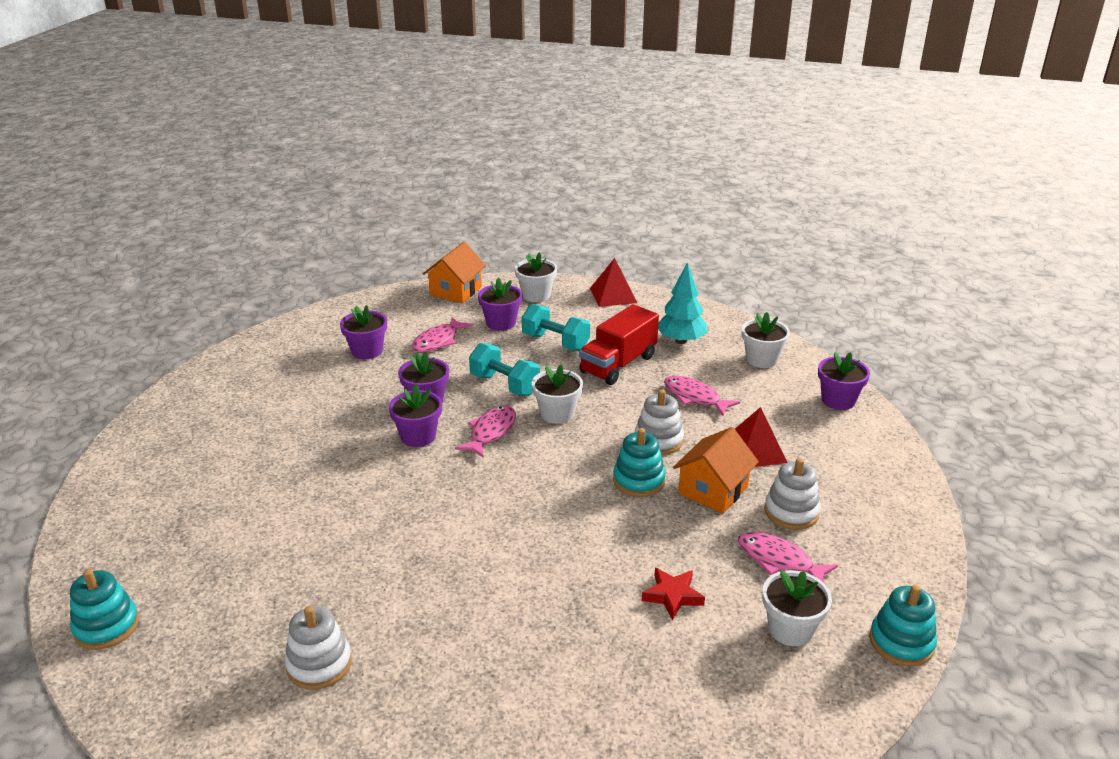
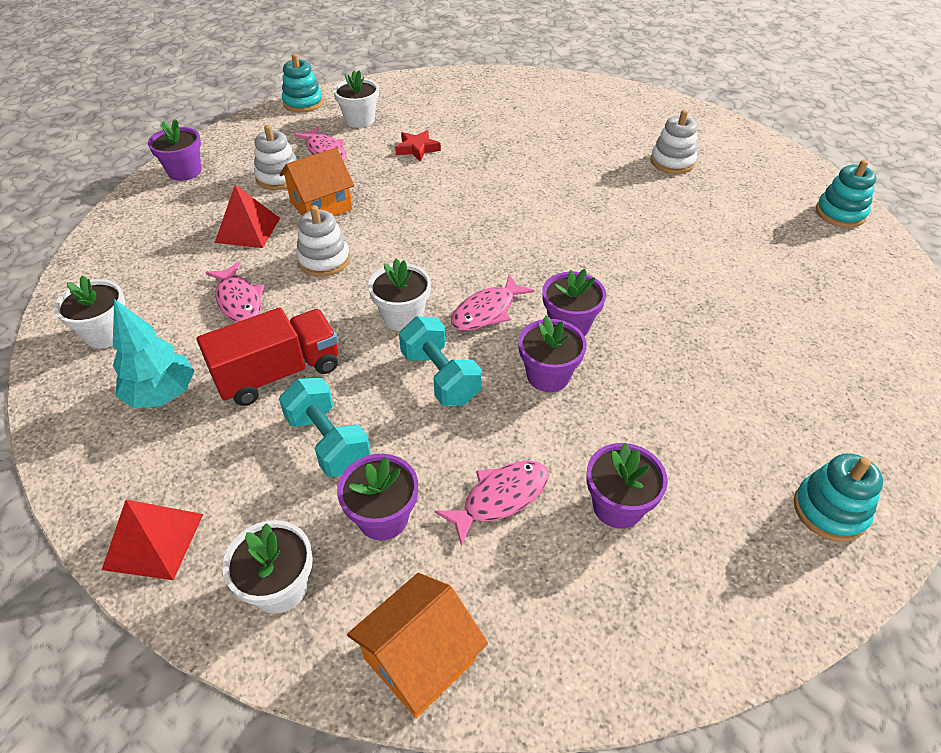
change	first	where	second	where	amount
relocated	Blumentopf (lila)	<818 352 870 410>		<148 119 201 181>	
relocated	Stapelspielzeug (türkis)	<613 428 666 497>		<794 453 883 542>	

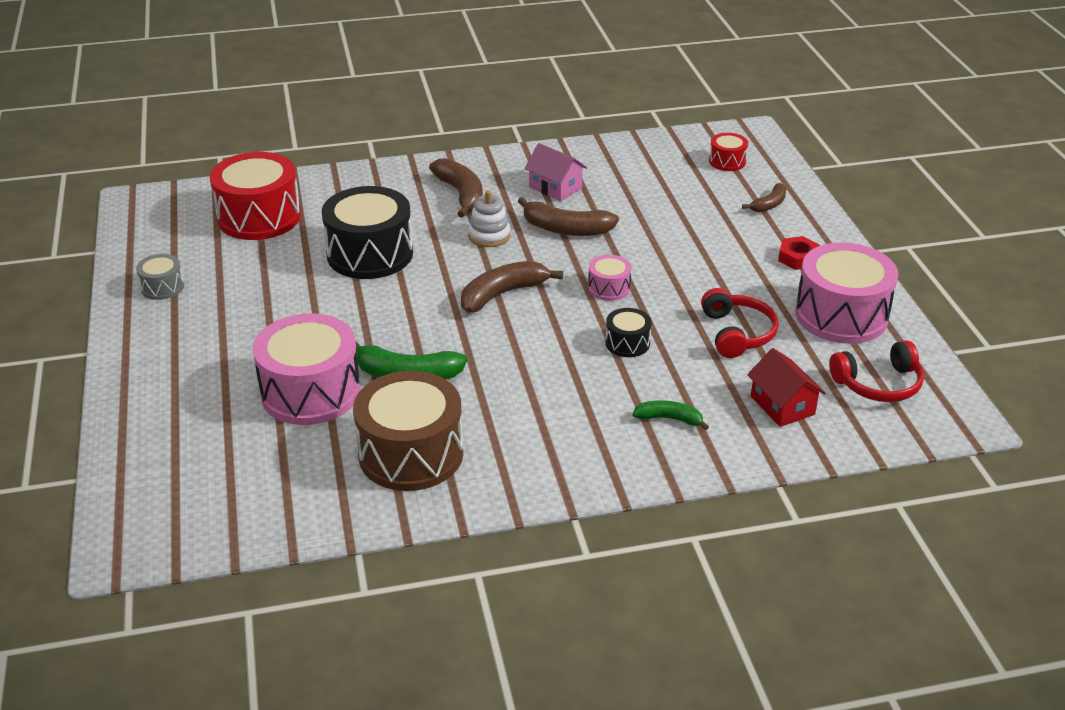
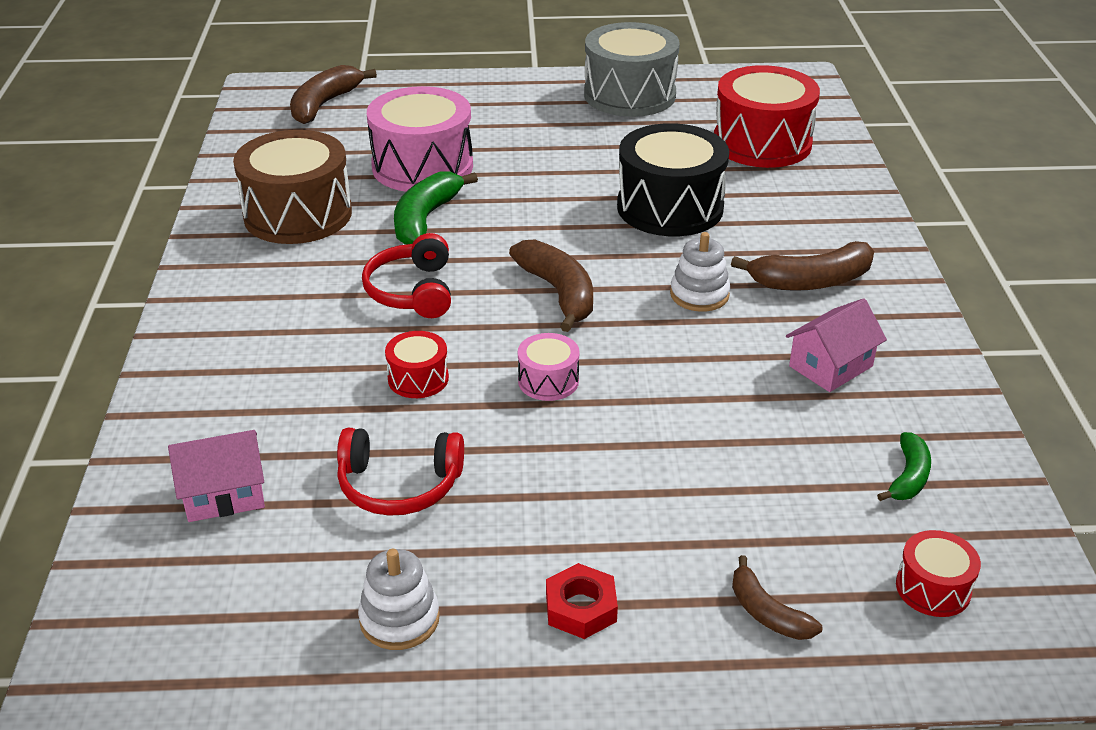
change	first	where	second	where	amount
colour	Haus (rot)	<747 348 825 427>	Haus (rosa)	<168 430 265 522>	
relocated	Banane (braun)	<518 197 619 236>		<290 65 377 124>	
exchanged	Trommel (rosa)	<795 242 898 344>	Stapelspielzeug (weiß)	<358 549 440 650>	
relocated	Kopfhörer (rot)	<829 340 924 402>		<362 233 451 318>	
colour	Trommel (schwarz)	<605 308 652 357>	Trommel (rot)	<385 331 449 398>	
size	Trommel (grau)	<136 254 184 300>		<584 22 680 117>	x2.11
relocated	Banane (grün)	<633 400 709 430>		<877 432 931 501>	

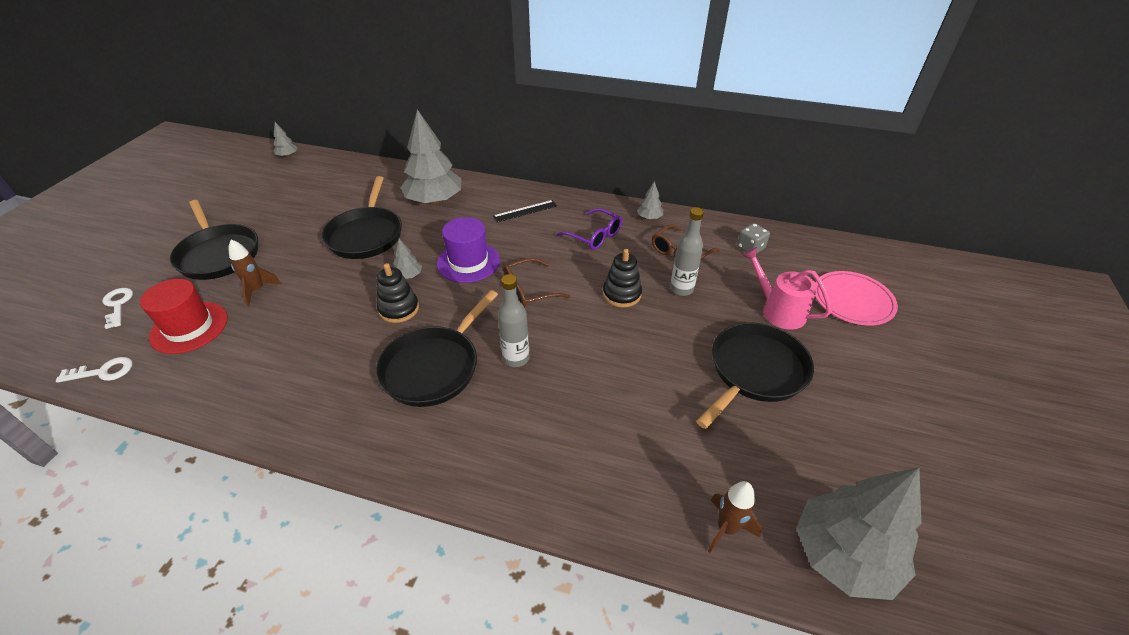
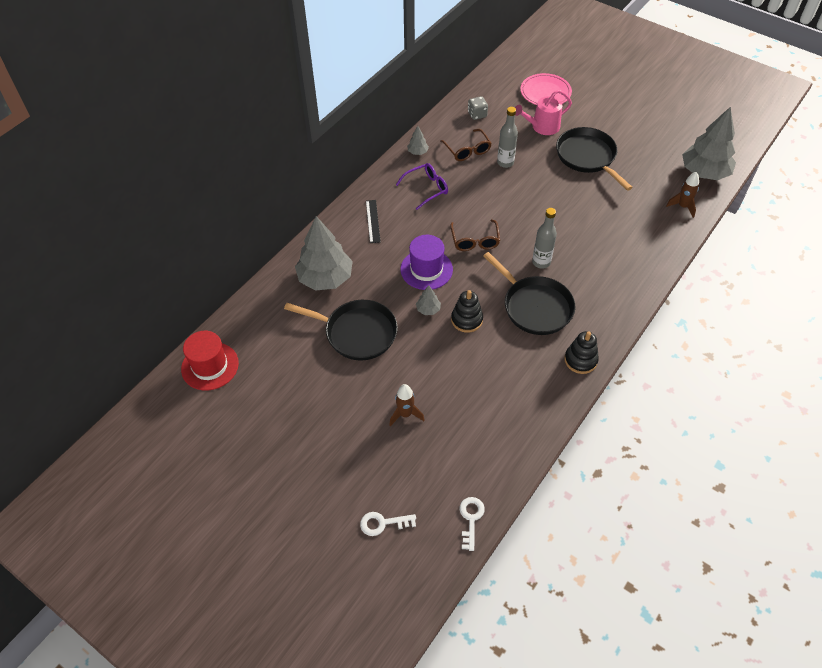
change	first	where	second	where	amount
relocated	Hut (rot)	<140 279 228 354>		<181 331 239 391>	
relocated	Stapelspielzeug (schwarz)	<603 249 642 307>		<564 331 599 374>	
missing	Pfanne (schwarz)	<170 200 258 280>			
missing	Baum (grau)	<273 122 298 157>			

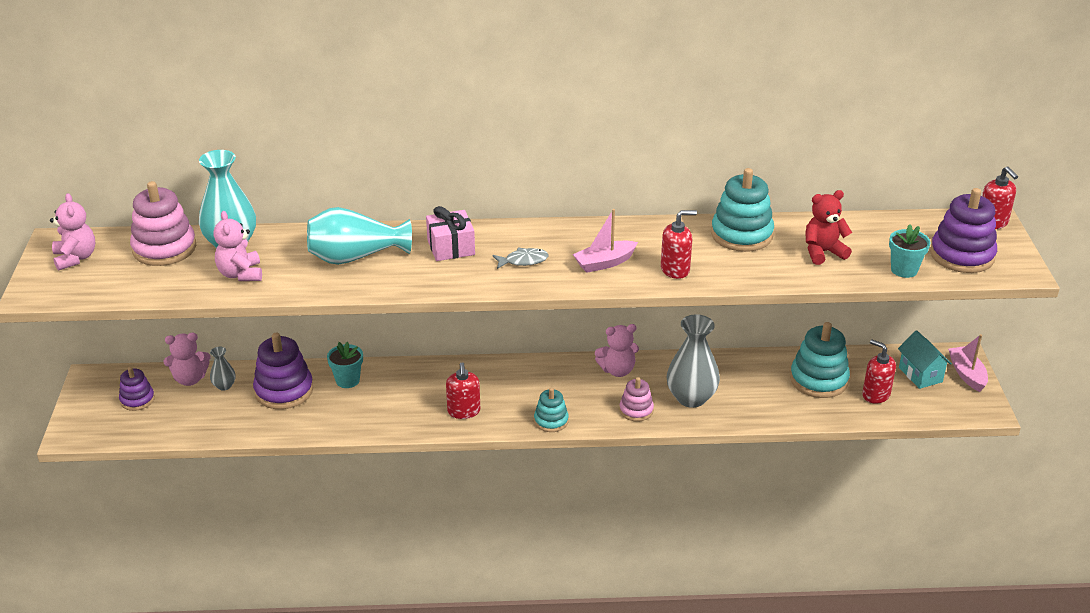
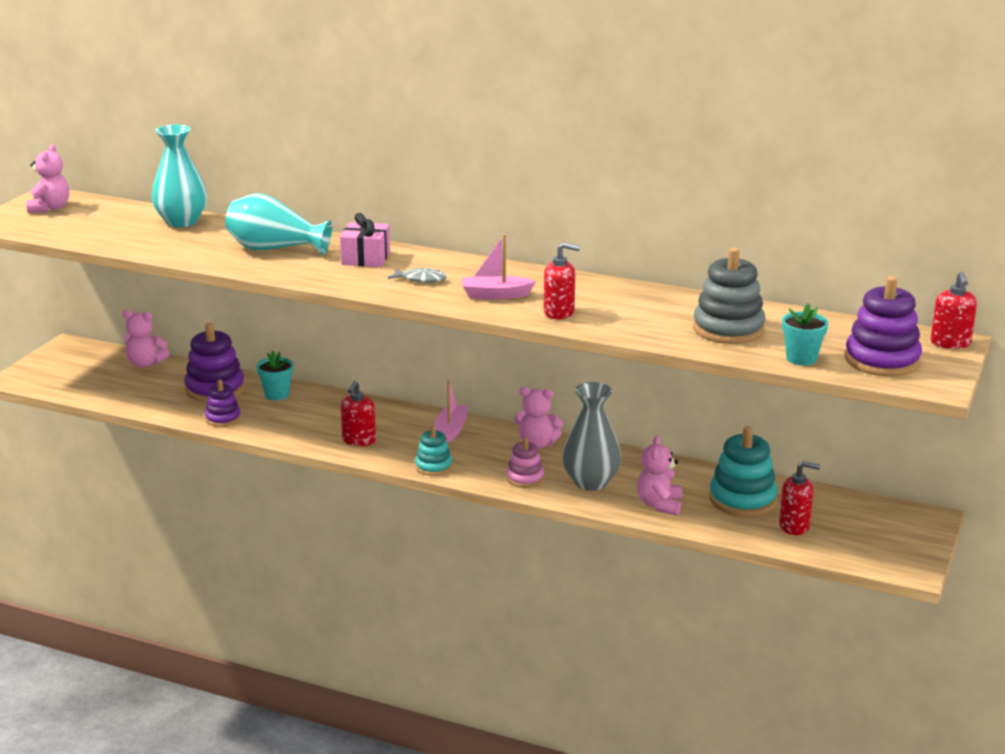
change	first	where	second	where	amount
relocated	Stapelspielzeug (lila)	<119 367 155 411>		<205 380 241 427>	
relocated	Boot (rosa)	<948 334 988 392>		<435 381 468 443>	
relocated	Teddybär (rosa)	<214 211 262 281>		<637 435 682 516>	
exchanged	Teddybär (rot)	<806 190 852 265>	Stapelspielzeug (grau)	<693 247 766 344>	
spun	Seifenspender (rot)	<862 339 896 404>		<779 461 820 535>	120 degrees clockwise
missing	Stapelspielzeug (rosa)	<130 181 196 266>			
missing	Vase (grau)	<210 347 236 391>			
missing	Stapelspielzeug (türkis)	<711 168 774 252>			
missing	Haus (türkis)	<898 330 952 389>			

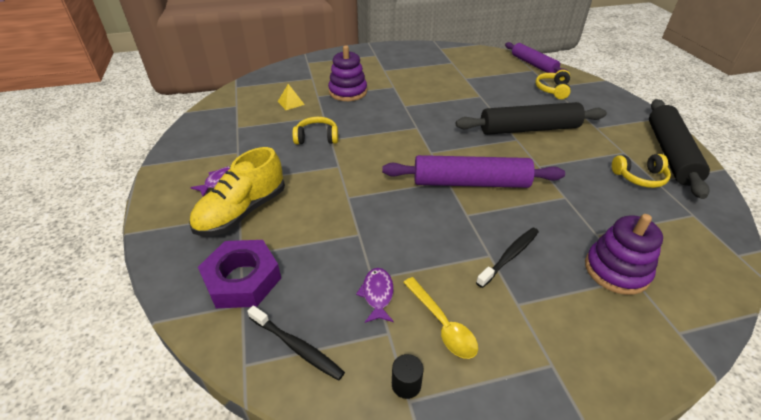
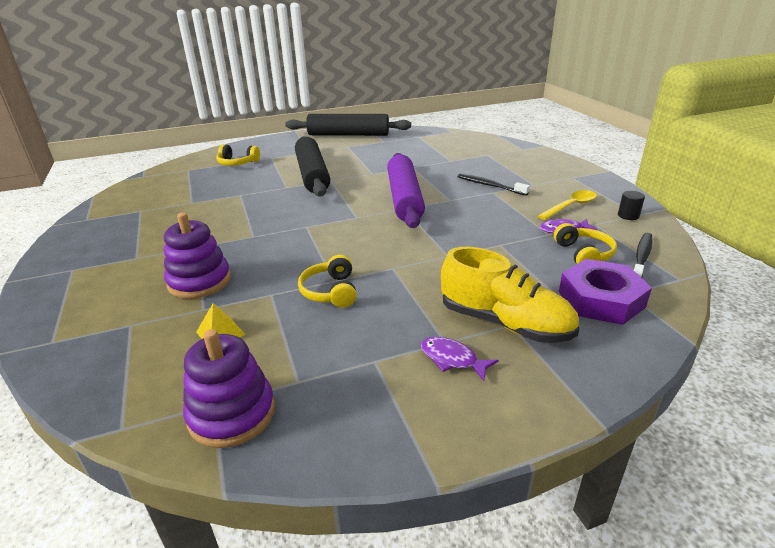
change	first	where	second	where	amount
relocated	Stapelspielzeug (lila)	<585 214 663 295>		<183 329 275 448>	
relocated	Kopfhörer (gelb)	<612 154 671 188>		<554 223 617 264>	
missing	Nudelholz (lila)	<505 42 566 73>			

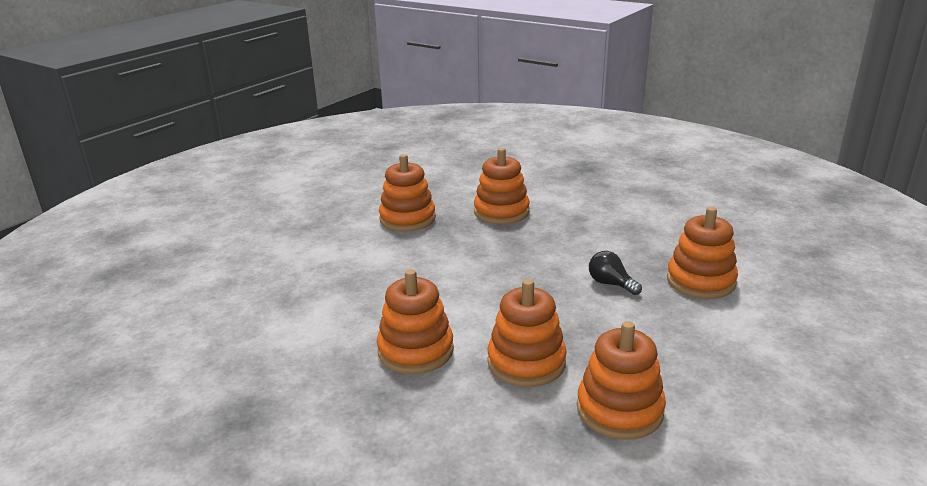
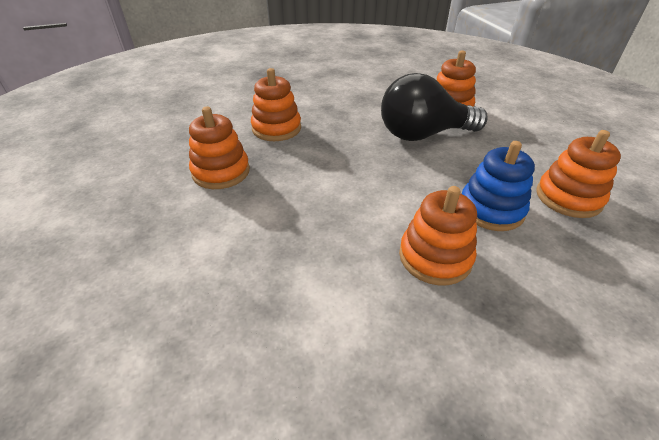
change	first	where	second	where	amount
size	Glühbirne (schwarz)	<589 251 642 295>		<381 73 488 141>	x2.46
colour	Stapelspielzeug (orange)	<487 279 567 387>	Stapelspielzeug (blau)	<462 141 535 231>	

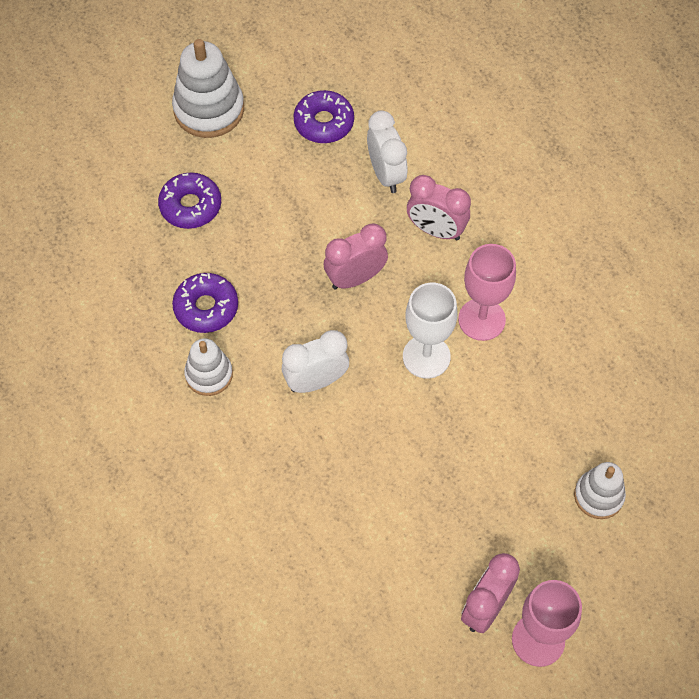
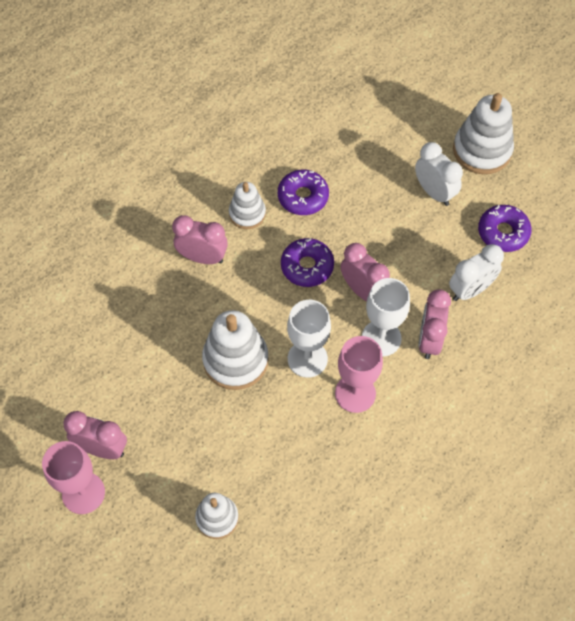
change	first	where	second	where	amount
appeared			Wecker (rosa)	<172 215 228 264>	
appeared			Stapelspielzeug (weiß)	<202 310 269 390>	
relocated	Donut (lila)	<158 172 221 229>		<281 238 334 287>	
appeared			Kelch (weiß)	<362 278 410 357>	
relocated	Wecker (weiß)	<282 330 349 393>		<415 142 463 206>	

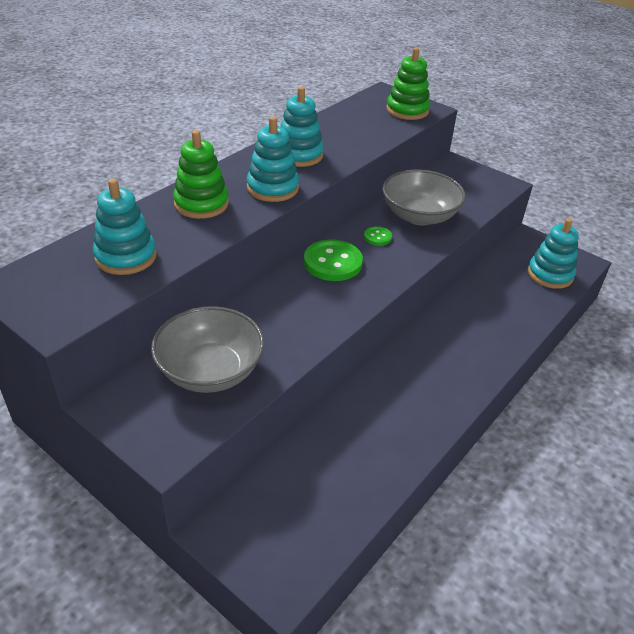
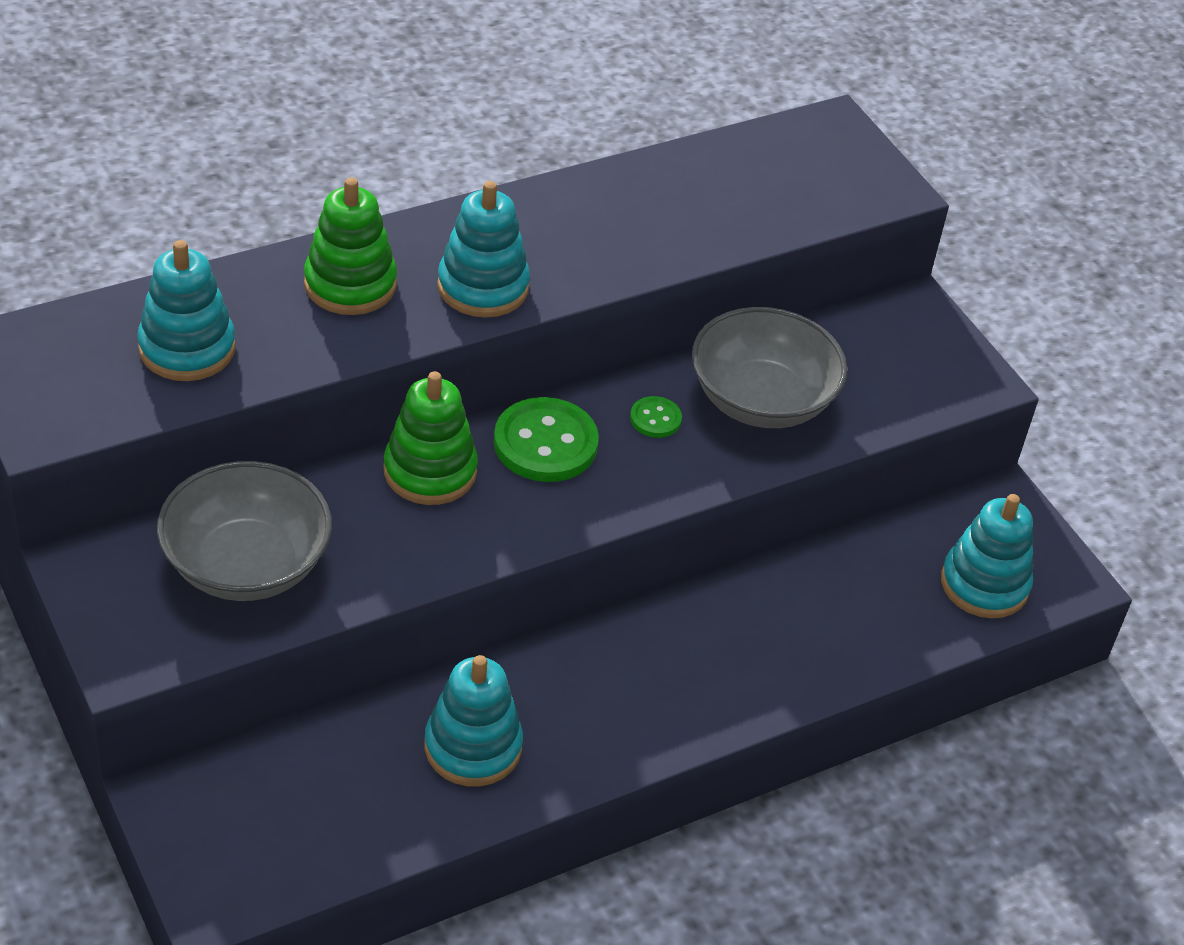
change	first	where	second	where	amount
relocated	Stapelspielzeug (grün)	<386 47 430 120>		<384 371 478 505>	
relocated	Stapelspielzeug (türkis)	<281 86 324 167>		<425 655 523 786>	

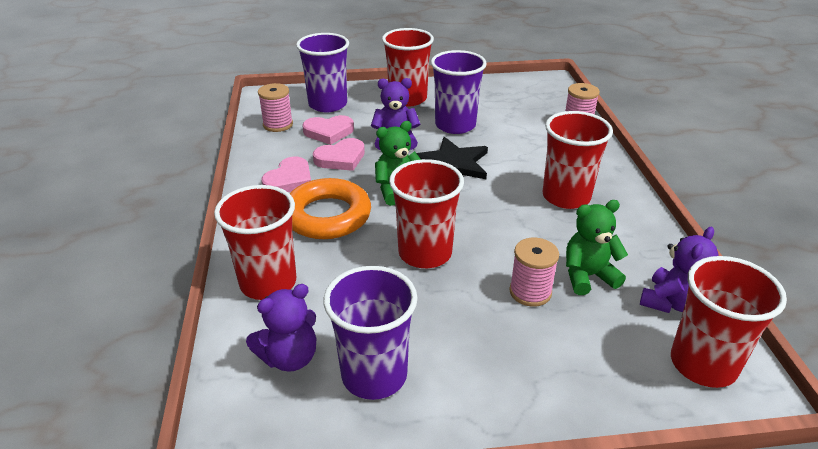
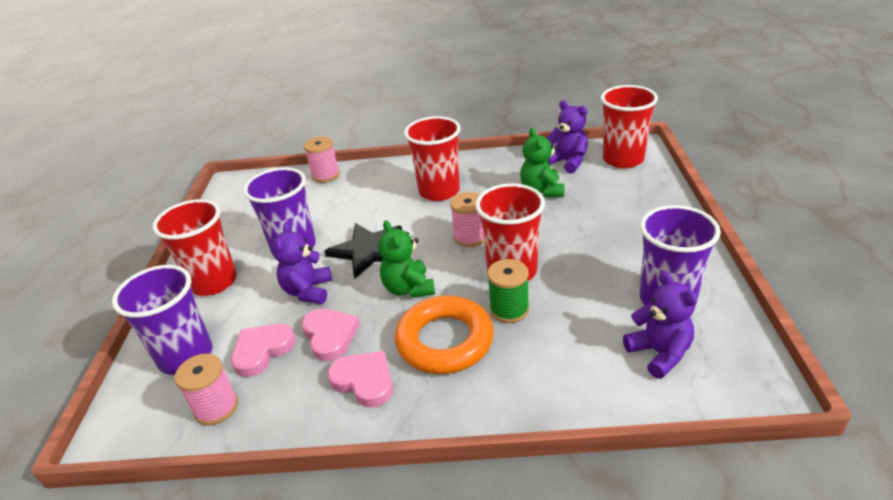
change	first	where	second	where	amount
spun	Herz (rosa)	<302 115 354 145>		<231 324 296 377>	135 degrees counterclockwise
relocated	Garnrolle (rosa)	<509 238 559 307>		<450 192 484 247>	
appeared			Garnrolle (grün)	<487 259 529 323>	
missing	Becher (rot)	<214 185 296 300>			

